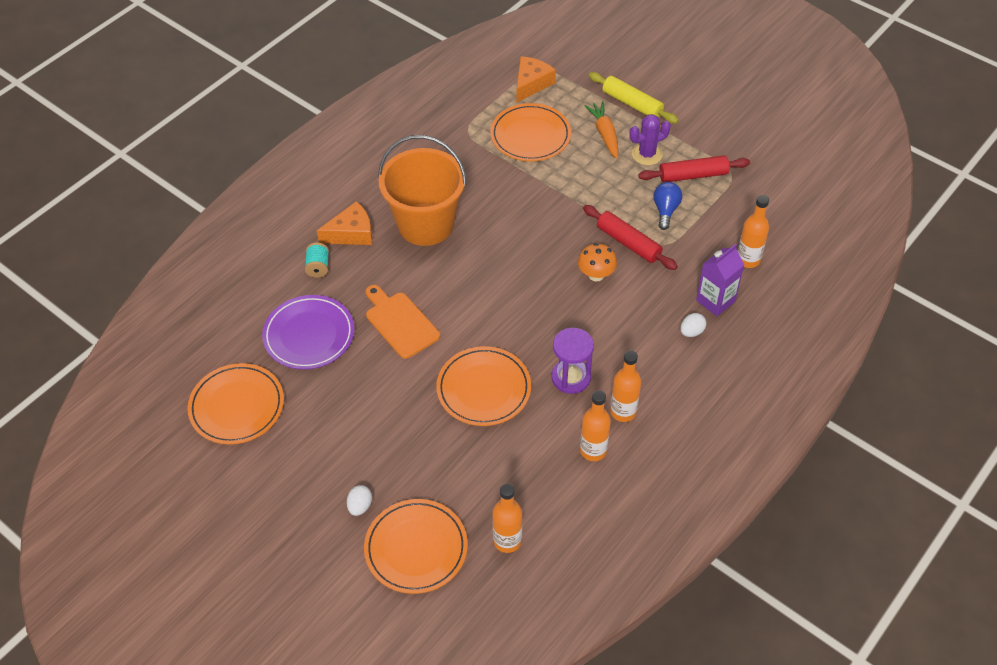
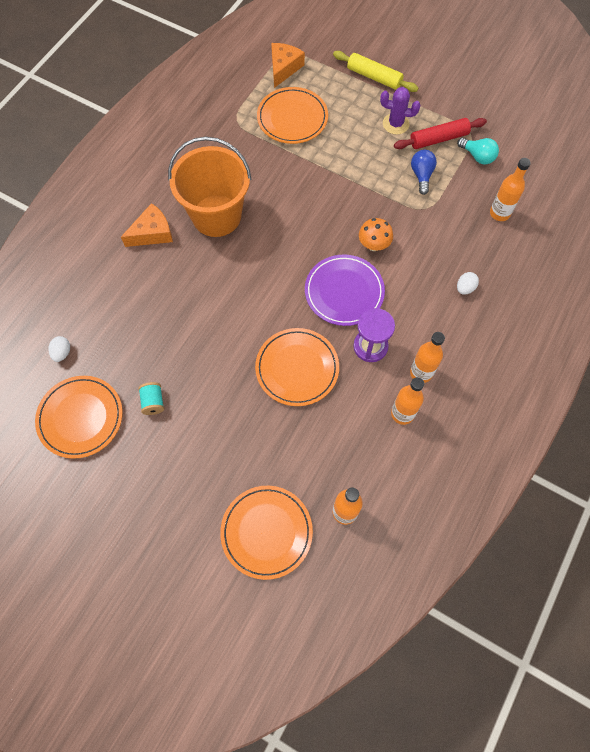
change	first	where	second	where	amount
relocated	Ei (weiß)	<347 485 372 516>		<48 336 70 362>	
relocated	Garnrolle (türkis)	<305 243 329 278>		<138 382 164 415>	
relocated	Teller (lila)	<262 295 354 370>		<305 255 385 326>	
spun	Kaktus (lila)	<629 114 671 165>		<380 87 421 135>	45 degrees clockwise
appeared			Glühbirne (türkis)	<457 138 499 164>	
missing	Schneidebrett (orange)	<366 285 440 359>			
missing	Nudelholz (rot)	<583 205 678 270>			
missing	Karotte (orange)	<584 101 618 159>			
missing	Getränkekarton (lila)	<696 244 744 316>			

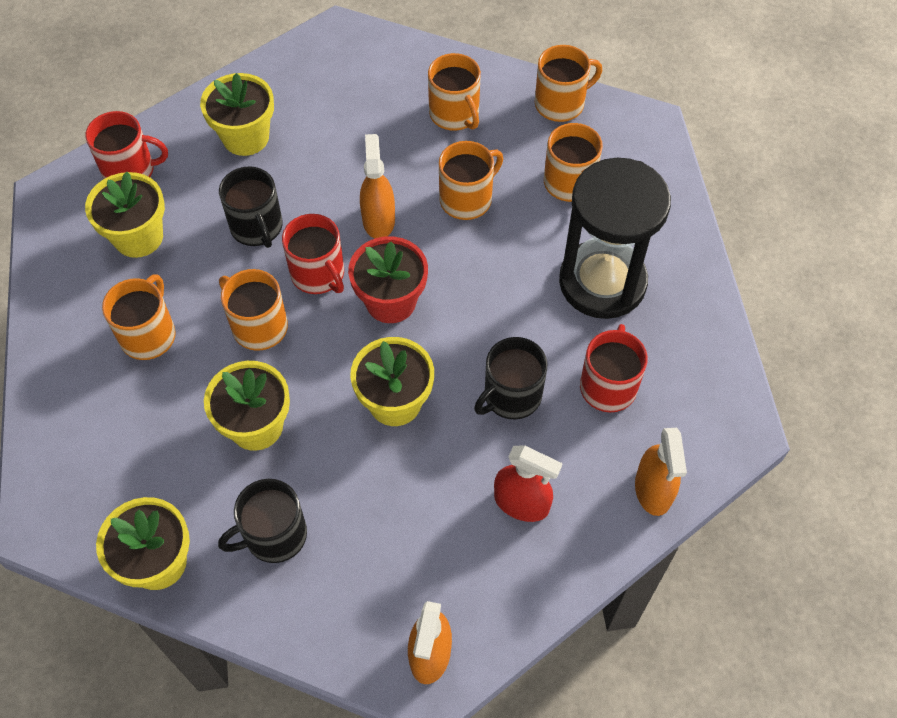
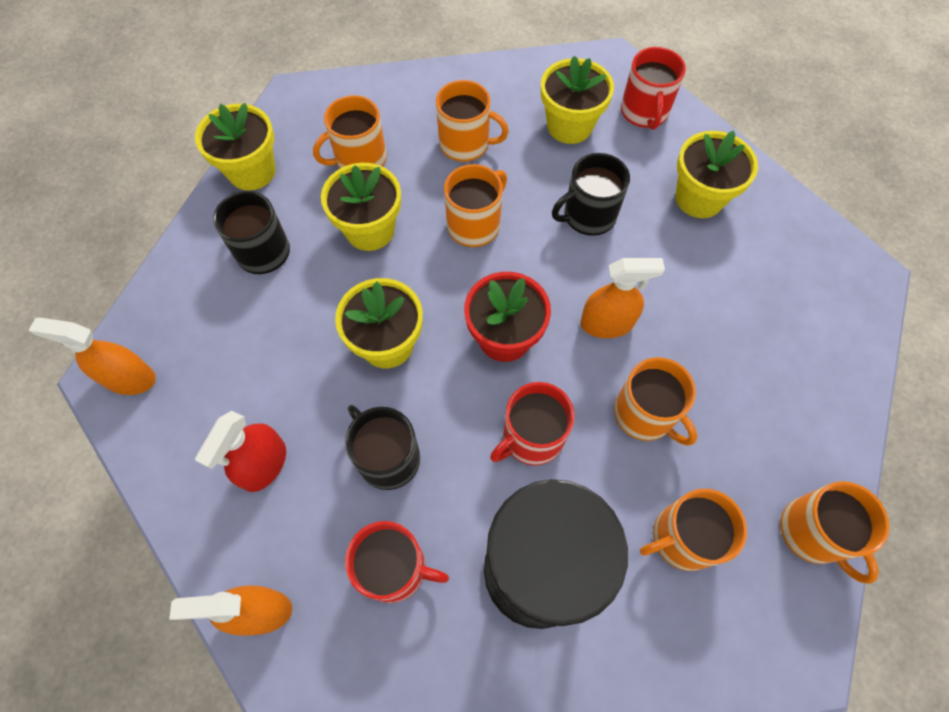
change	first	where	second	where	amount
relocated	Tasse (orange)	<428 53 481 131>		<313 95 387 168>	
relocated	Tasse (rot)	<282 214 344 294>		<490 382 575 466>	

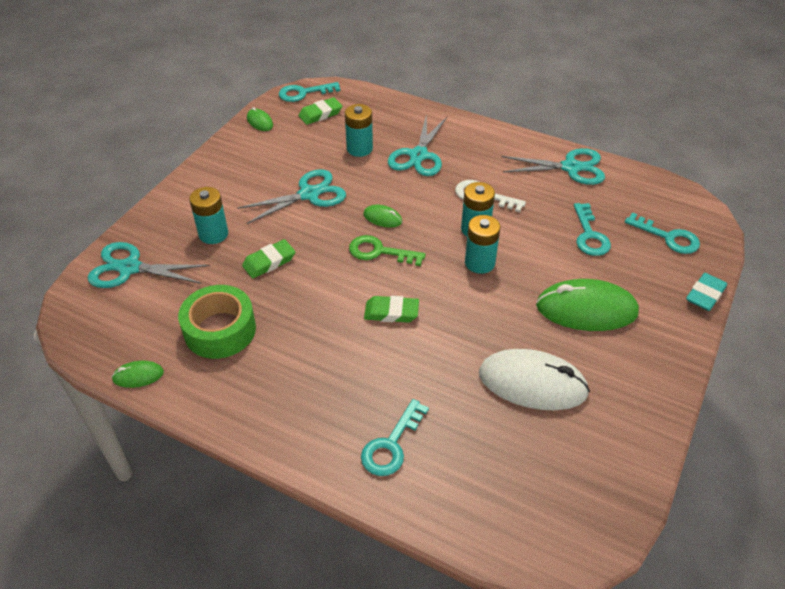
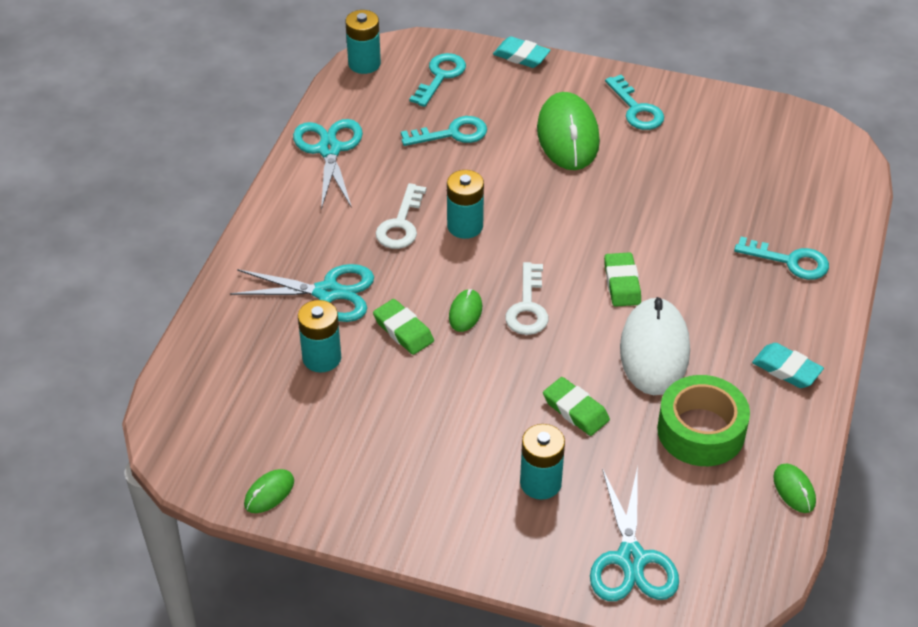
change	first	where	second	where	amount
relocated	Batterie (türkis)	<465 215 500 274>		<346 10 381 74>	
relocated	Radiergummi (grün)	<298 97 342 125>		<373 299 434 355>	
colour	Schlüssel (grün)	<349 235 426 266>	Schlüssel (weiß)	<505 262 549 335>	
relocated	Schlüssel (türkis)	<279 82 340 102>		<605 75 664 130>	
relocated	Computermaus (weiß)	<479 349 590 410>		<620 297 690 395>	
appeared			Radiergummi (türkis)	<752 343 824 388>	
missing	Schere (türkis)	<237 169 346 224>			

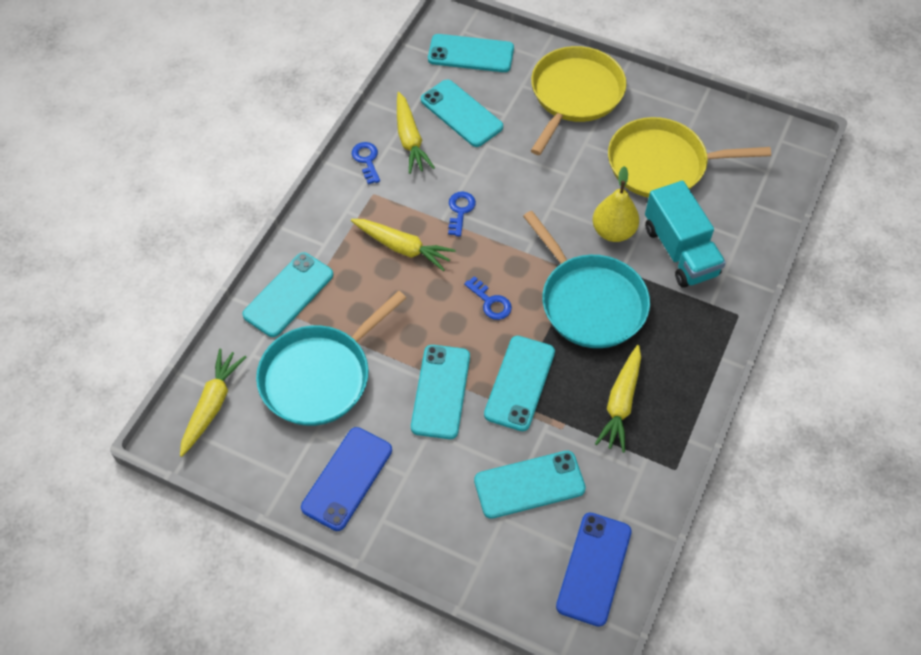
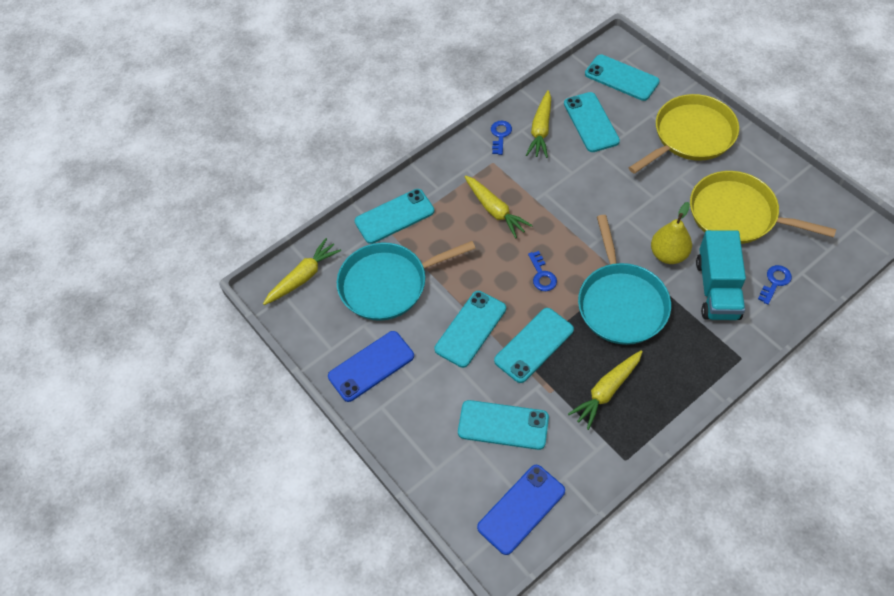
change	first	where	second	where	amount
relocated	Schlüssel (blau)	<448 191 476 237>		<758 265 792 305>	

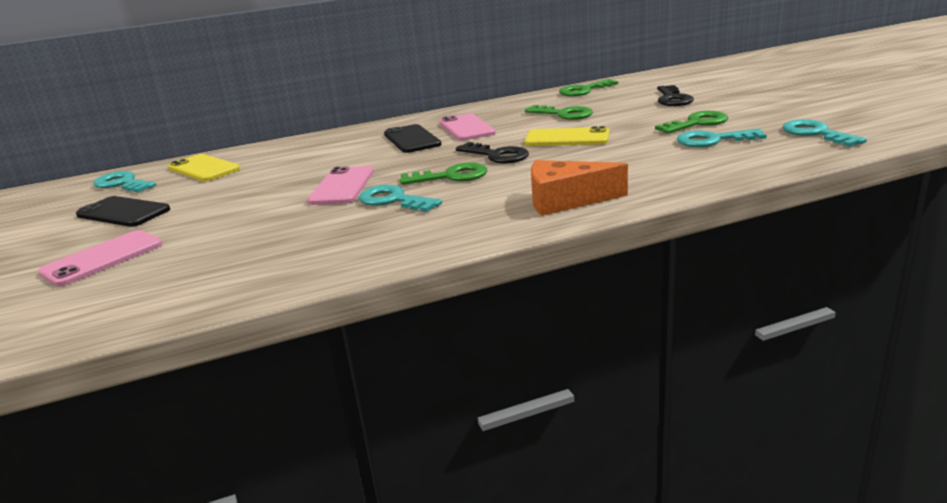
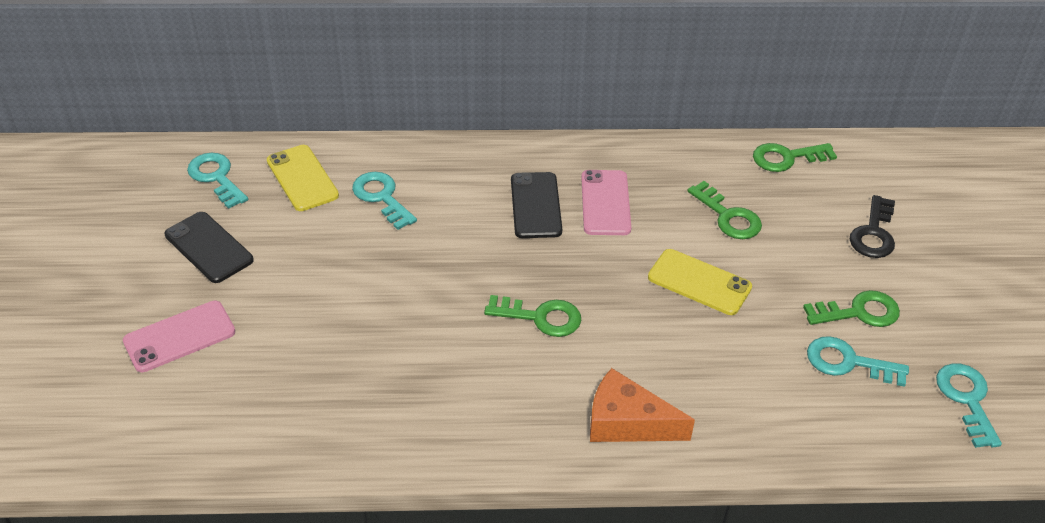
change	first	where	second	where	amount
relocated	Schlüssel (türkis)	<359 185 442 212>		<352 172 417 230>	
missing	Handy (rosa)	<307 166 374 205>			
missing	Schlüssel (schwarz)	<456 142 529 163>			

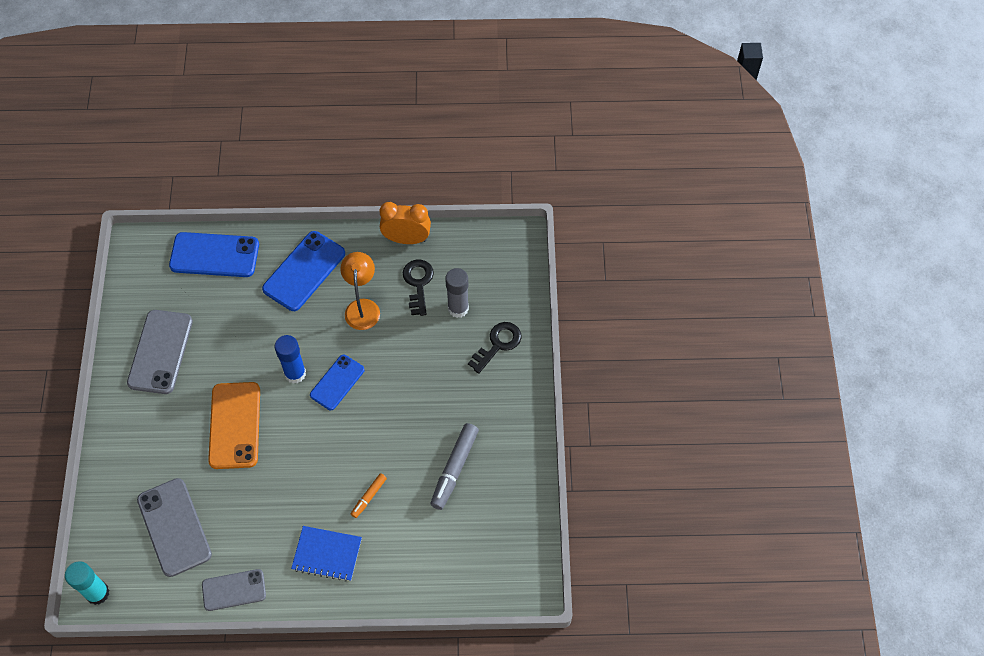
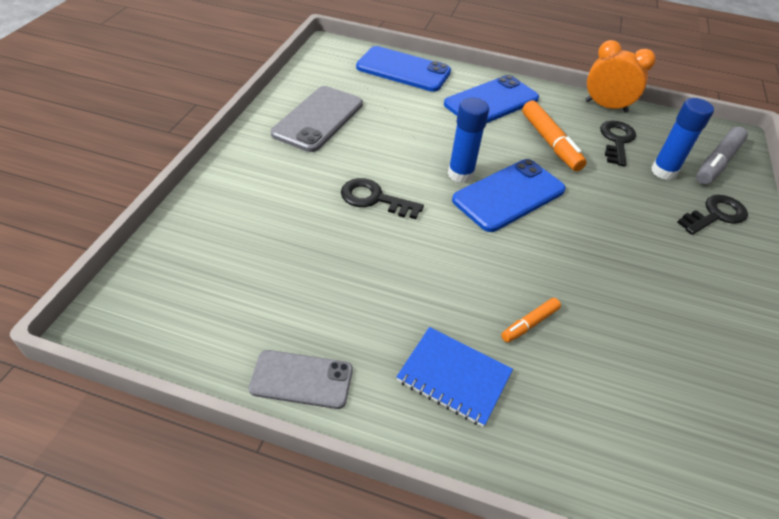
change	first	where	second	where	amount
exchanged	Handy (orange)	<208 382 260 469>	Schlüssel (schwarz)	<341 178 424 219>	
size	Handy (blau)	<310 355 365 410>		<452 159 566 232>	x1.57
exchanged	Lampe (orange)	<340 252 380 330>	Filzstift (orange)	<522 101 587 171>	
colour	Klebestift (grau)	<445 268 469 318>	Klebestift (blau)	<651 98 714 180>	
relocated	Filzstift (grau)	<430 423 479 510>		<696 127 748 185>	
missing	Klebestift (türkis)	<65 561 110 605>			
missing	Handy (grau)	<137 478 212 577>			

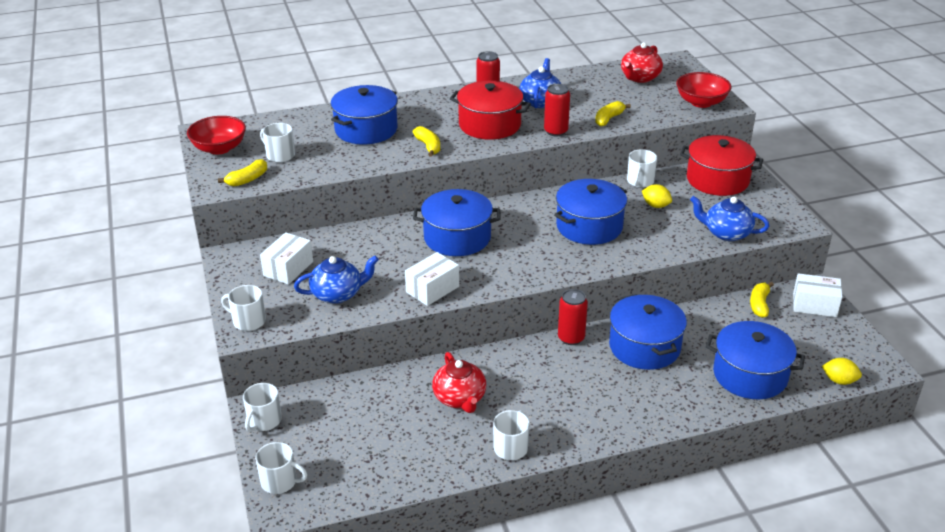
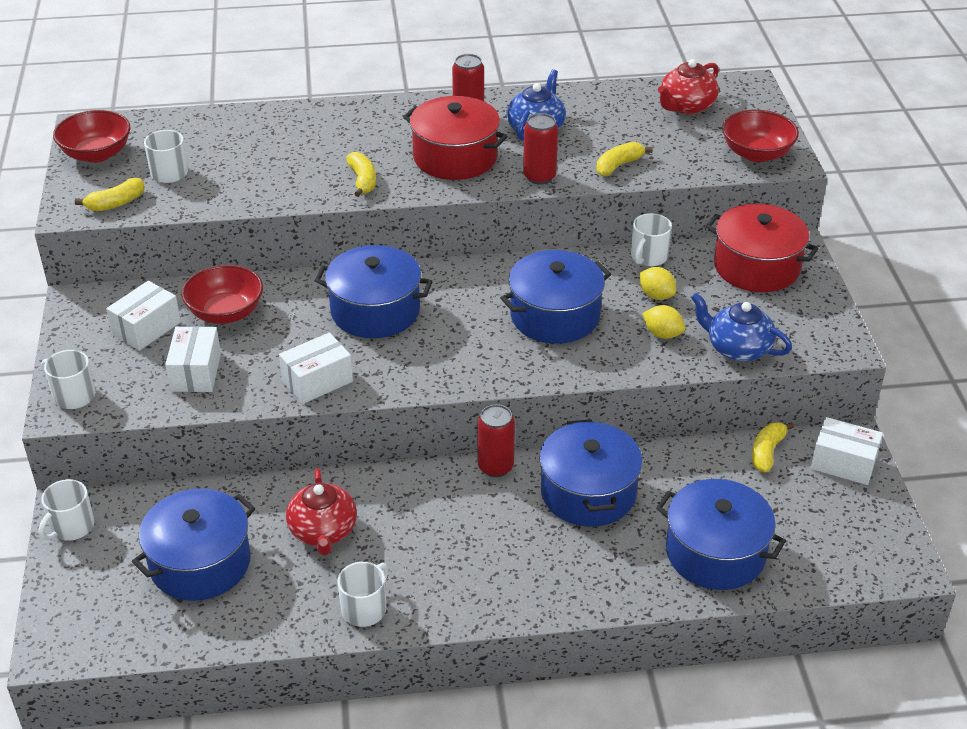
change	first	where	second	where	amount
relocated	Kochtopf (blau)	<330 85 398 145>		<132 488 255 601>	
exchanged	Teekanne (blau)	<294 256 379 304>	Schachtel (weiß)	<165 326 221 392>	
appeared			Schüssel (rot)	<181 265 263 324>	
relocated	Zitrone (gelb)	<822 358 862 385>		<642 305 685 339>	
missing	Tasse (weiß)	<255 442 307 494>			

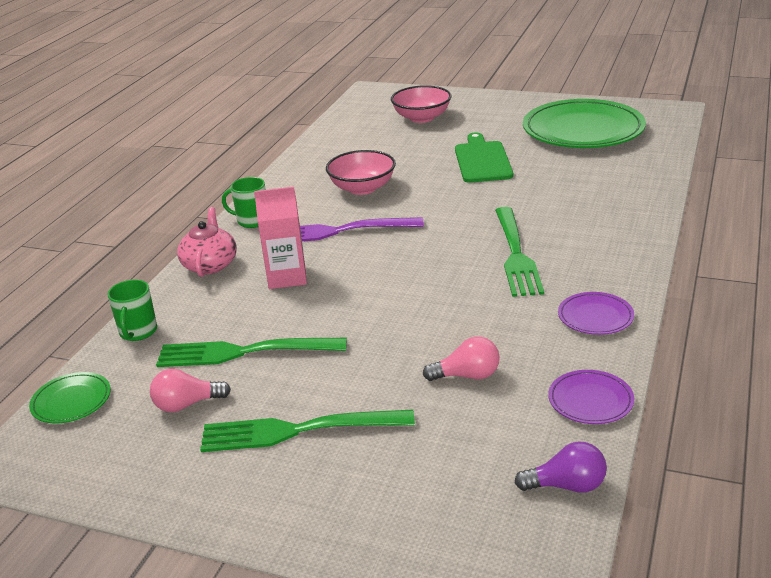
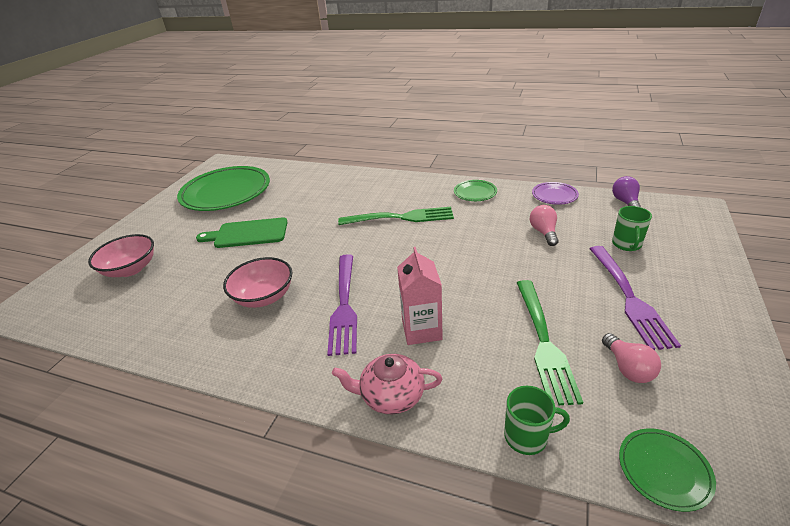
change	first	where	second	where	amount
colour	Teller (lila)	<558 292 634 335>	Teller (grün)	<454 180 497 201>	
colour	Gabel (grün)	<200 410 415 452>	Gabel (lila)	<590 246 681 350>	
relocated	Tasse (grün)	<222 177 266 228>		<612 206 652 251>	

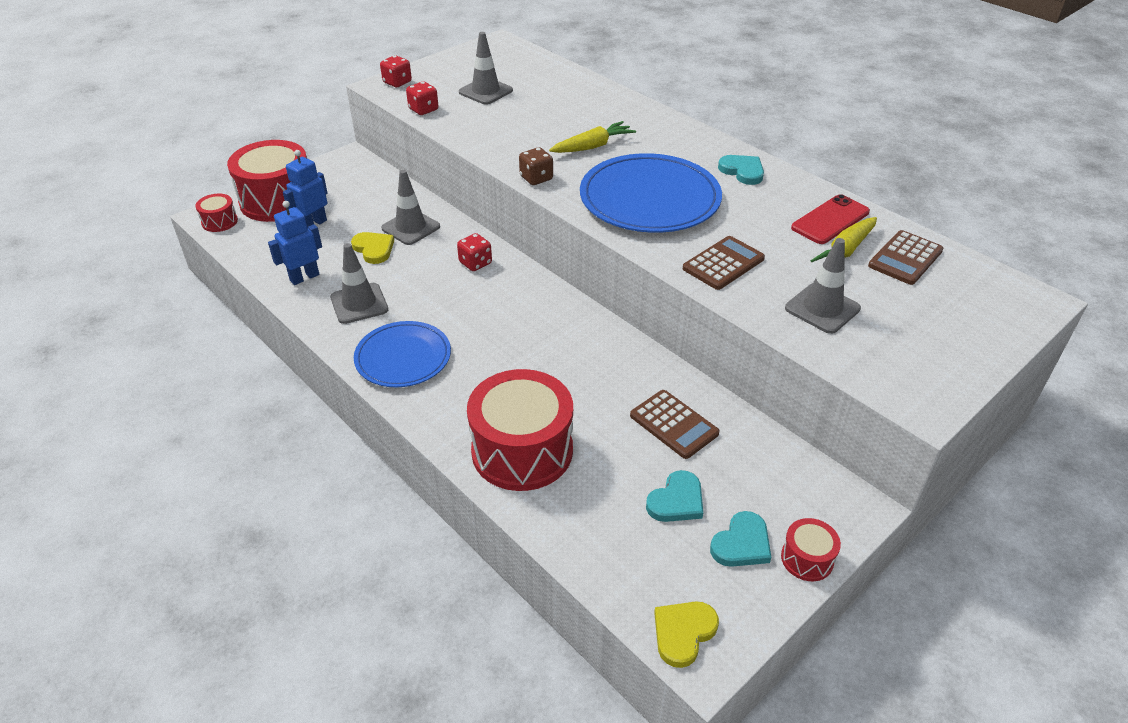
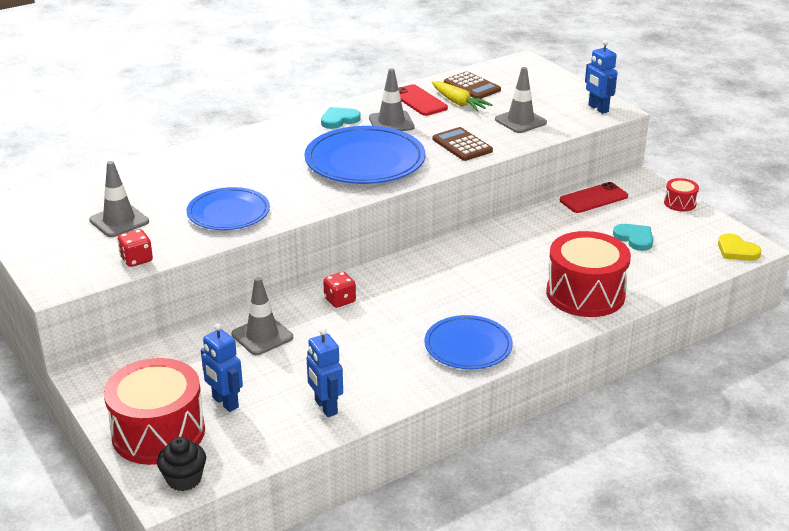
change	first	where	second	where	amount
exchanged	Trommel (rot)	<195 193 238 232>	Muffin (schwarz)	<157 437 206 491>	
appeared			Teller (blau)	<187 187 270 230>	
relocated	Leitkegel (grau)	<330 243 388 324>		<369 68 414 131>	
appeared			Handy (rot)	<560 182 628 213>	
appeared			Roboter (blau)	<585 40 618 114>	
missing	Herz (gelb)	<351 232 394 264>			
missing	Spielwürfel (rot)	<380 56 412 87>			
missing	Spielwürfel (braun)	<519 147 553 185>			
missing	Karotte (gelb)	<549 121 636 153>			
missing	Taschenrechner (braun)	<630 390 720 459>			
missing	Herz (türkis)	<710 511 772 567>			

